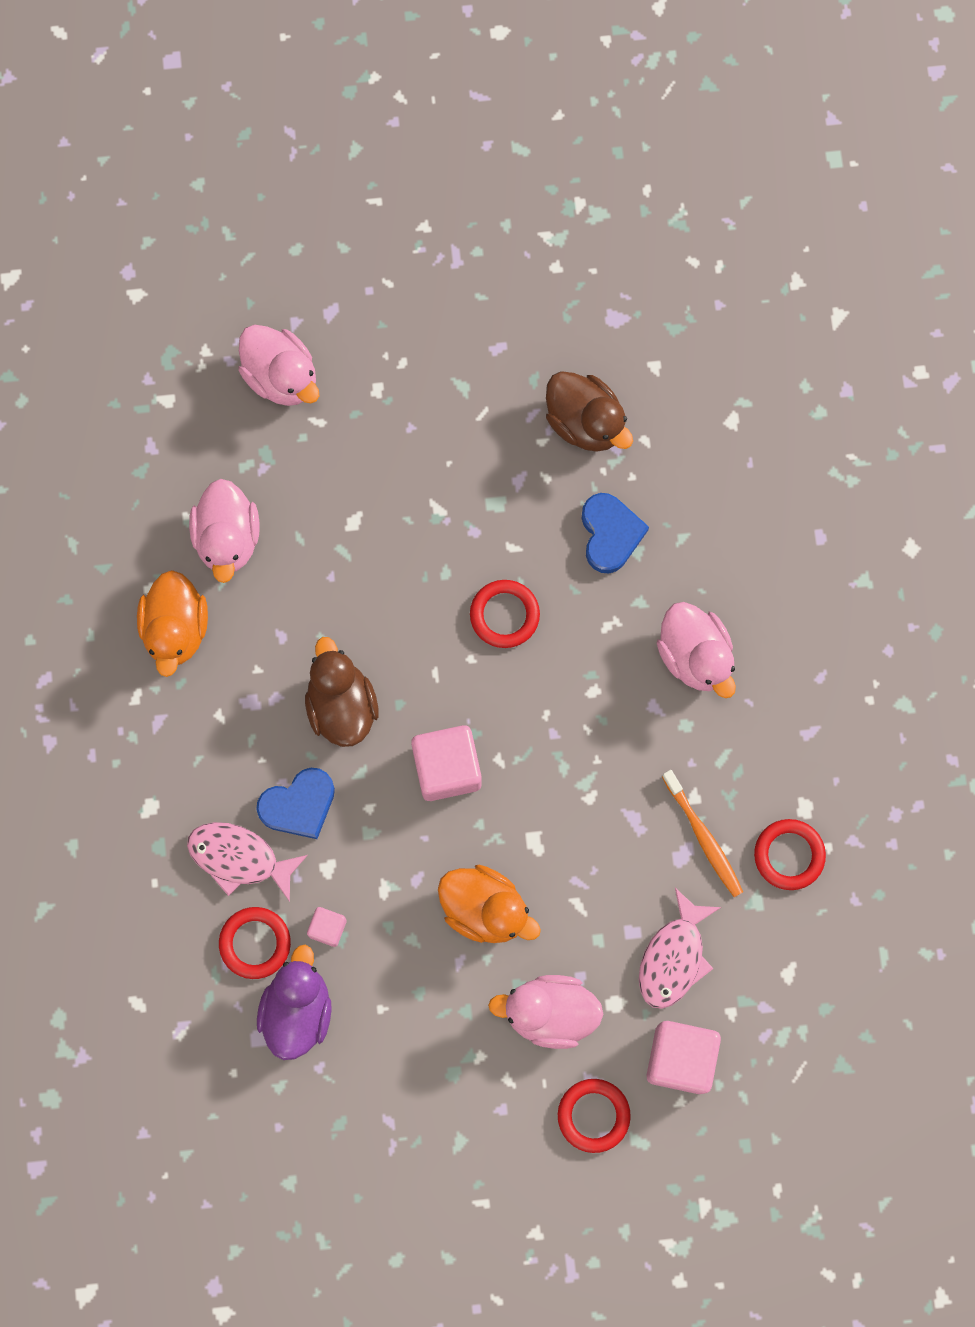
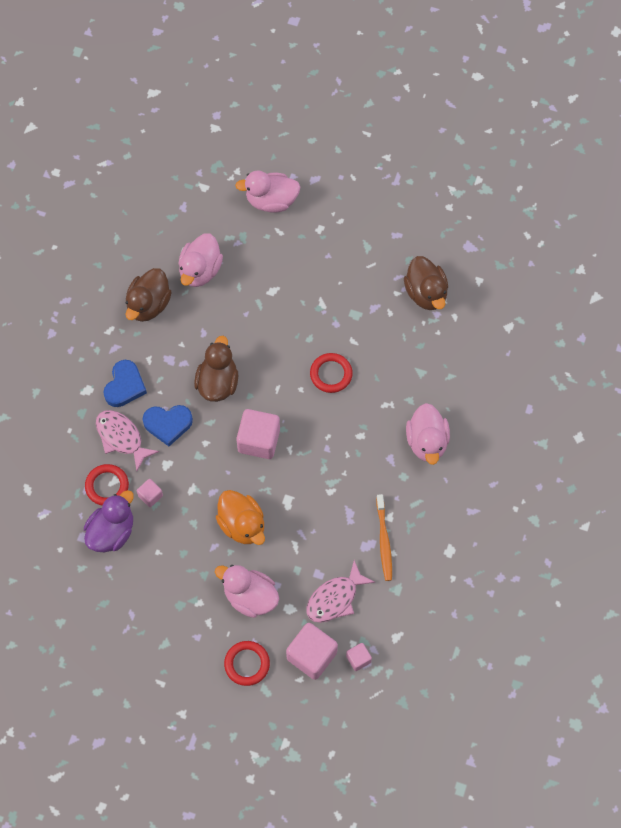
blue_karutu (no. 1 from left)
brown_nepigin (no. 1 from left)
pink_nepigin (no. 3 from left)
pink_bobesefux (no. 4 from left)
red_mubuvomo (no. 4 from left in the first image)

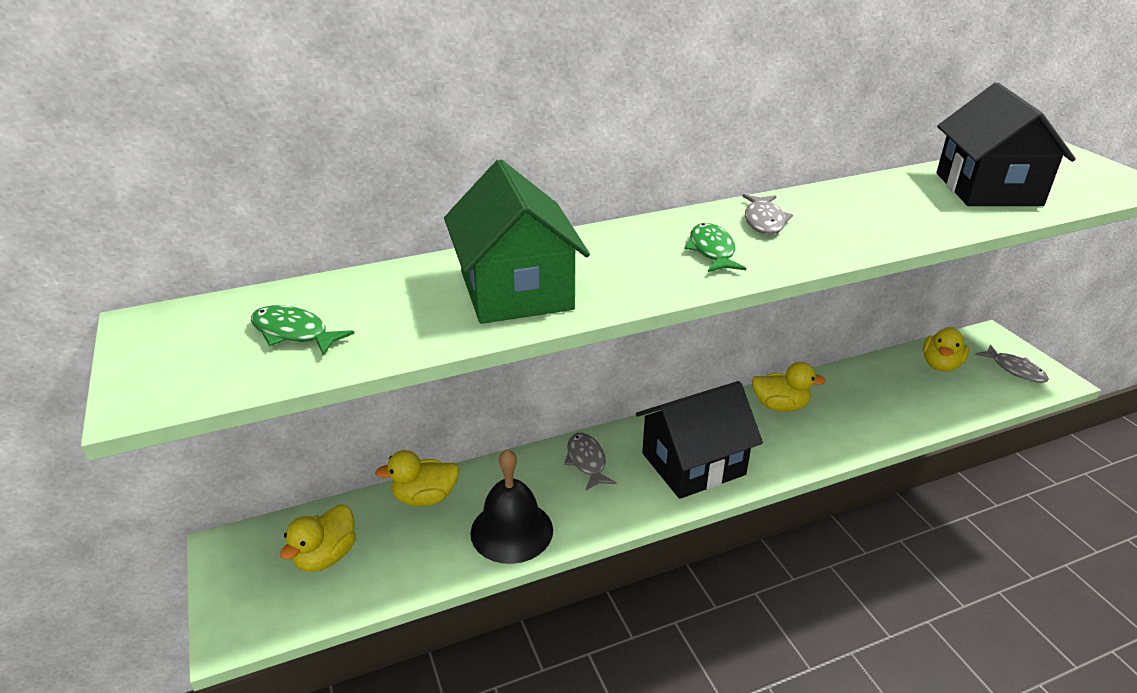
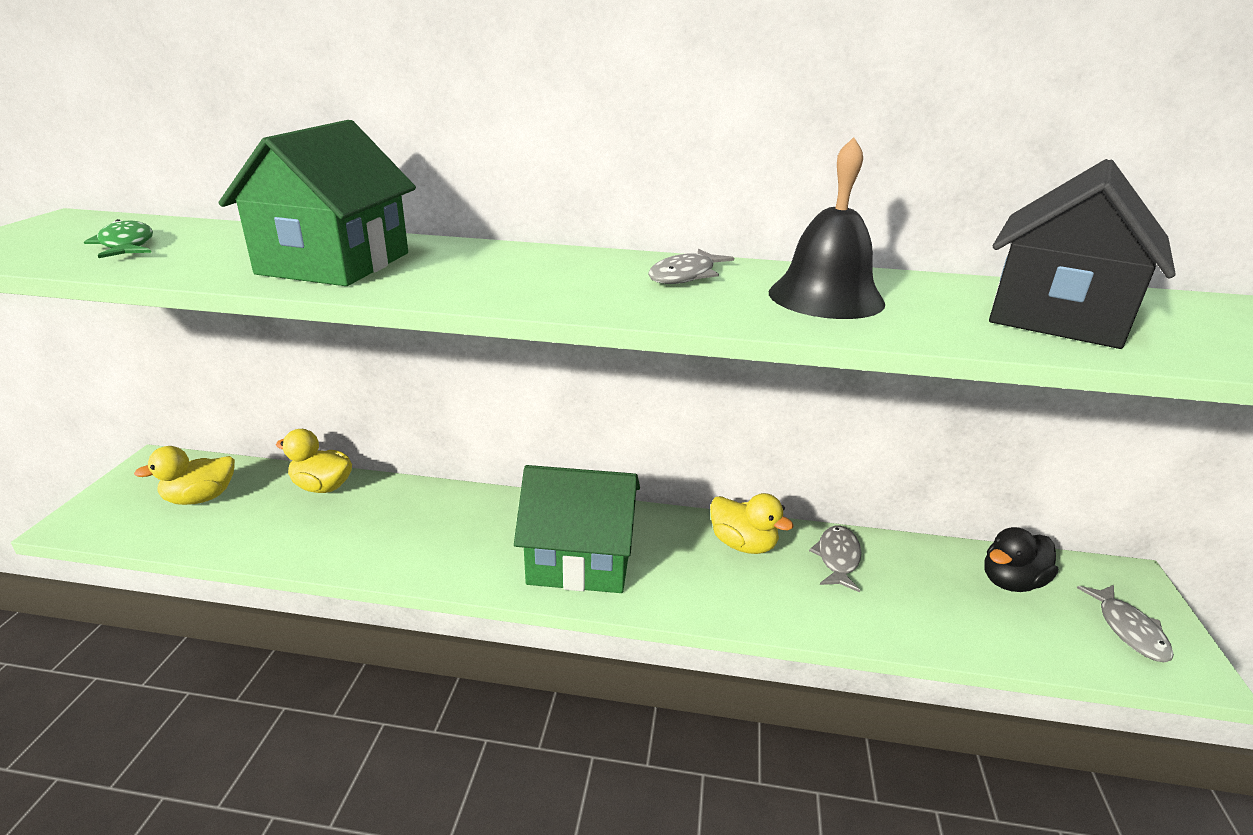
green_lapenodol (no. 2 from left)
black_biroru
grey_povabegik (no. 2 from left)
black_nepigin
green_povabegik (no. 2 from left in the first image)

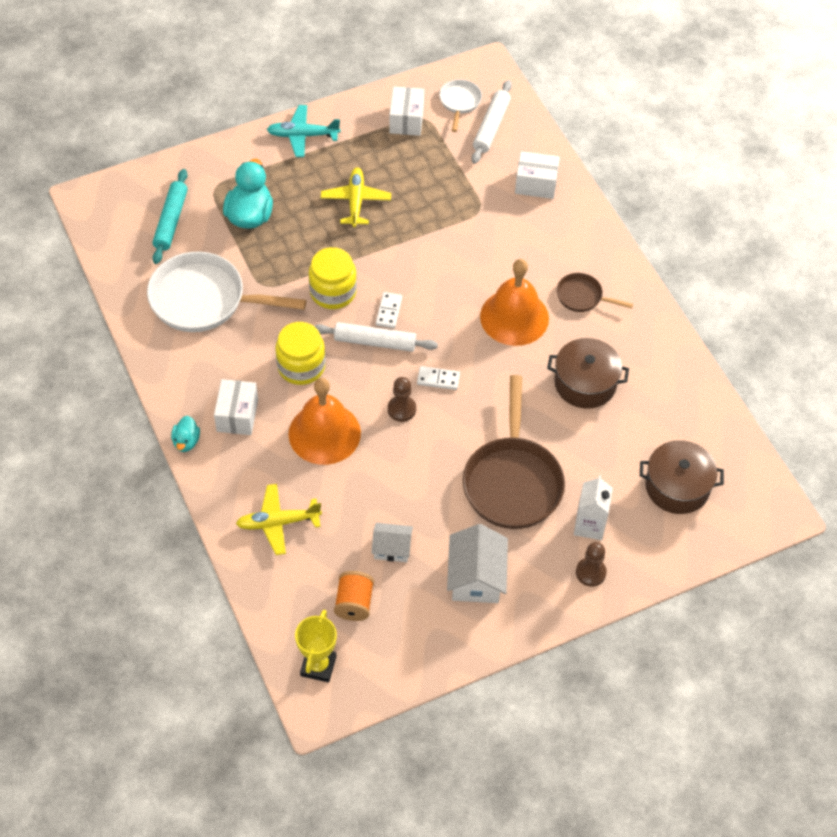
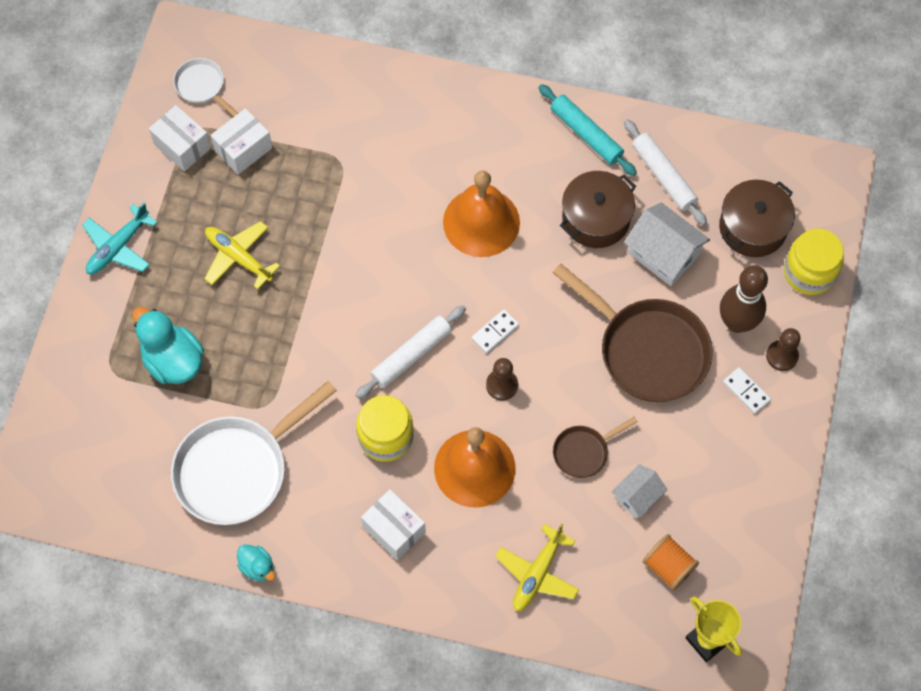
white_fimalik (no. 2 from left)
turquoise_nepigin (no. 2 from left)
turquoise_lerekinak
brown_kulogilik (no. 1 from left)
white_lerekinak (no. 2 from left)
white_lapenodol (no. 2 from left)
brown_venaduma
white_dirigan (no. 2 from left)
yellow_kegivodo (no. 2 from left)

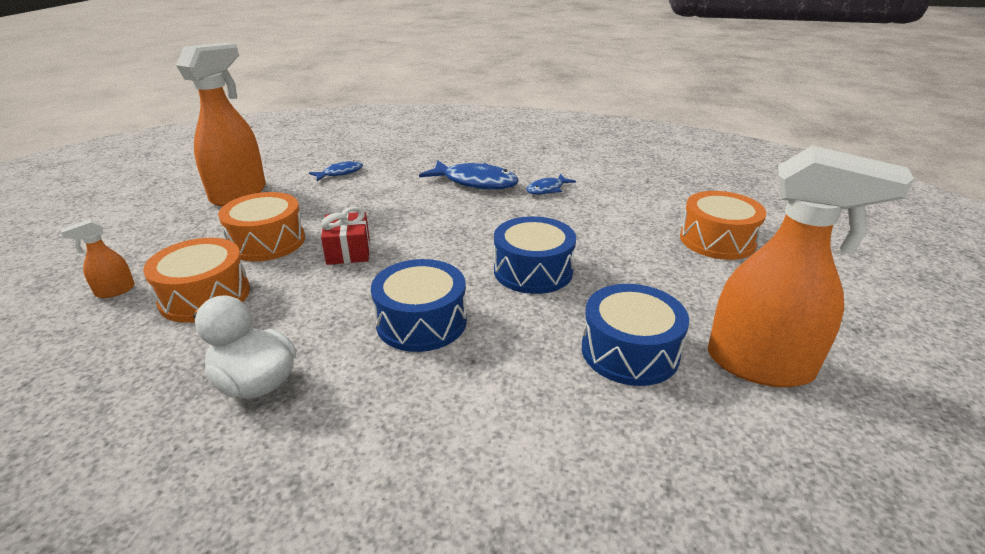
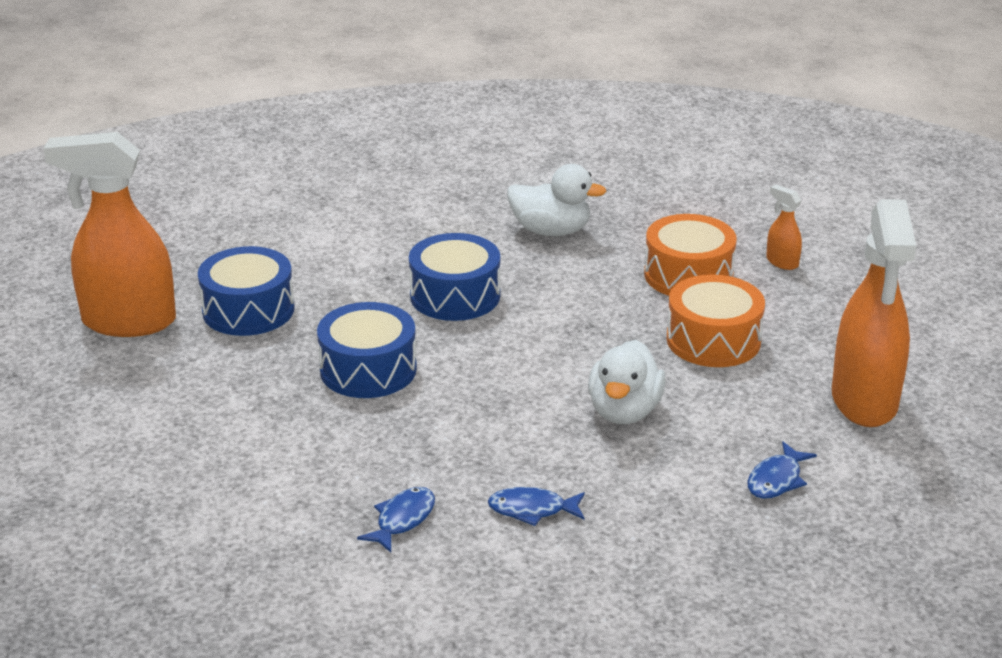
blue_povabegik (no. 2 from left)
white_nepigin (no. 2 from left)
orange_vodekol (no. 2 from left)
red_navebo
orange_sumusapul (no. 3 from left in the first image)

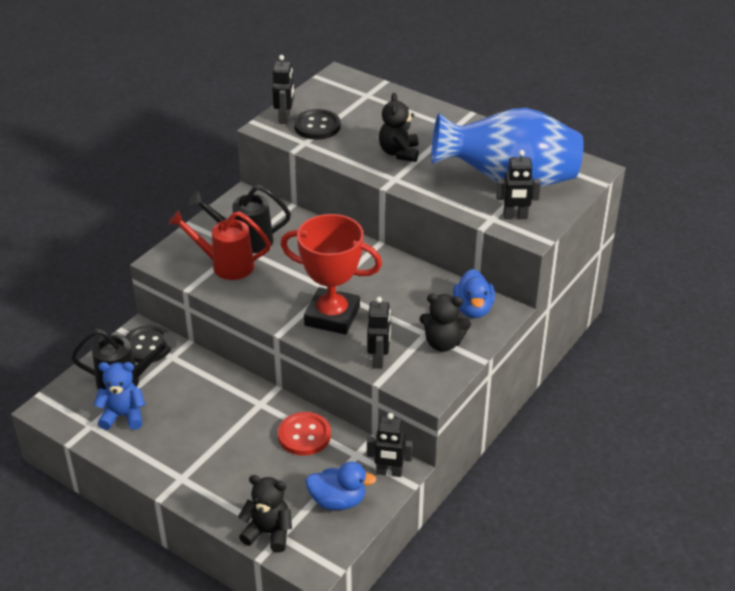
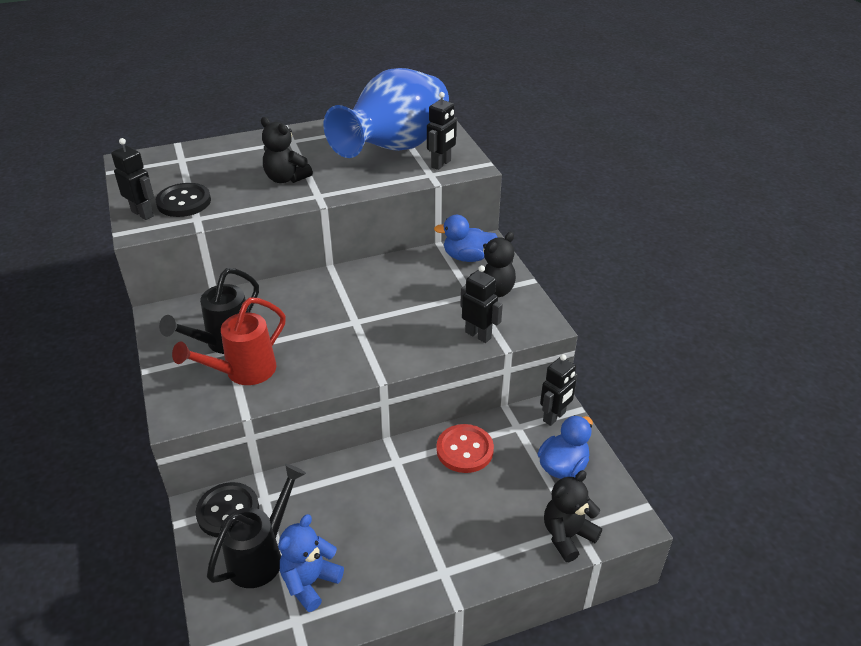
blue_nepigin (no. 1 from left)
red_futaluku

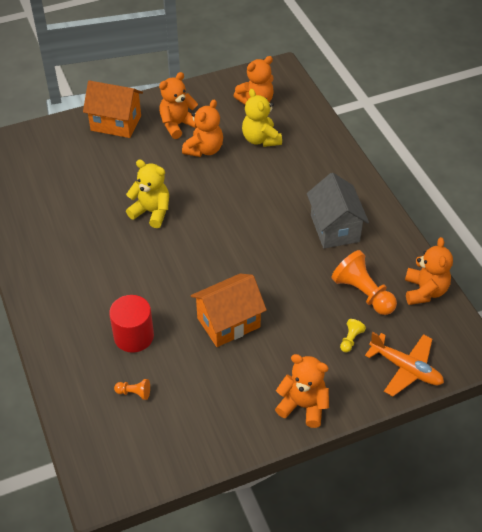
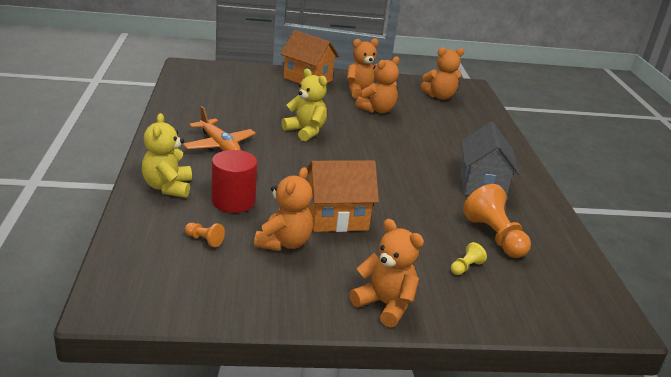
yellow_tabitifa (no. 1 from left)
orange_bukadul
orange_tabitifa (no. 1 from left)

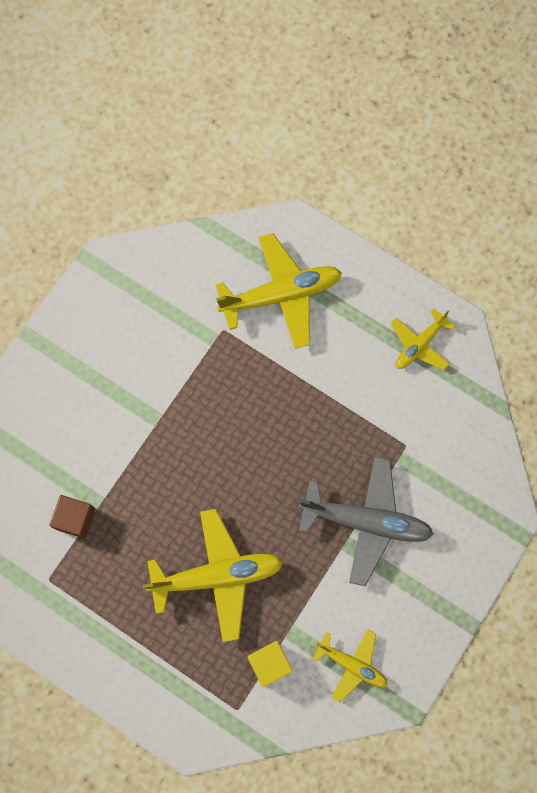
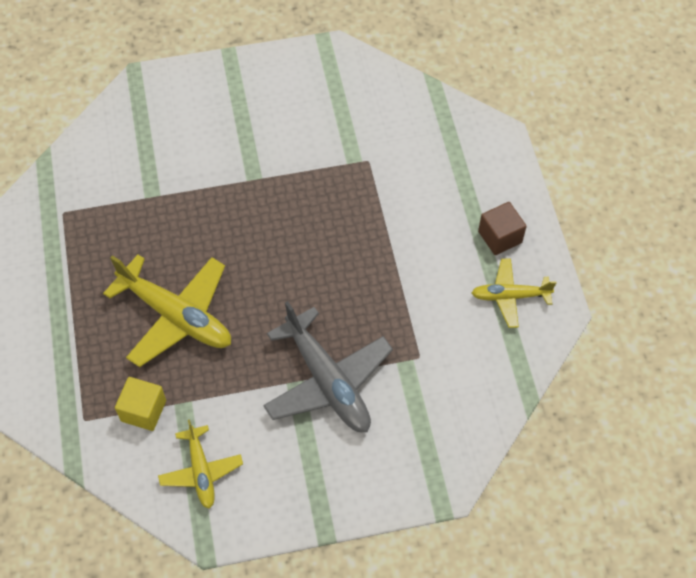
brown_bobesefux
yellow_bukadul (no. 2 from left in the first image)

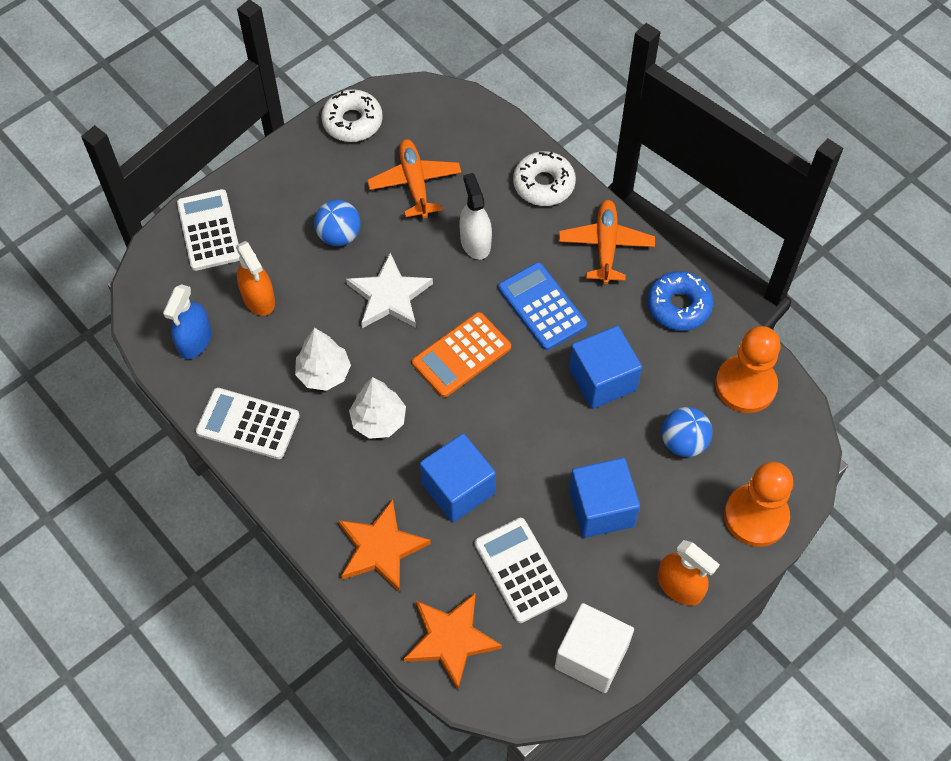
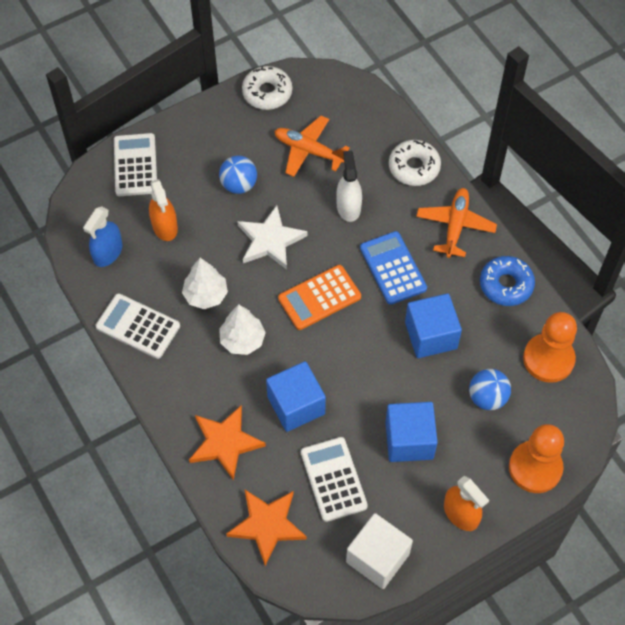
orange_bukadul (no. 1 from left)

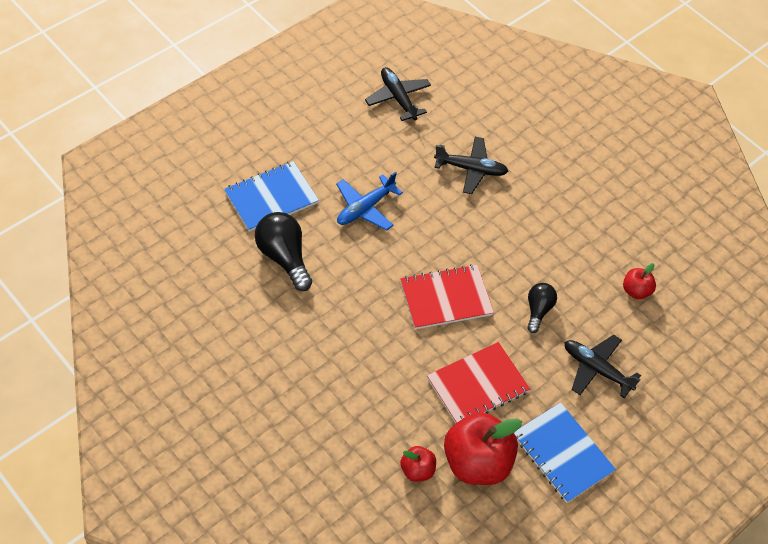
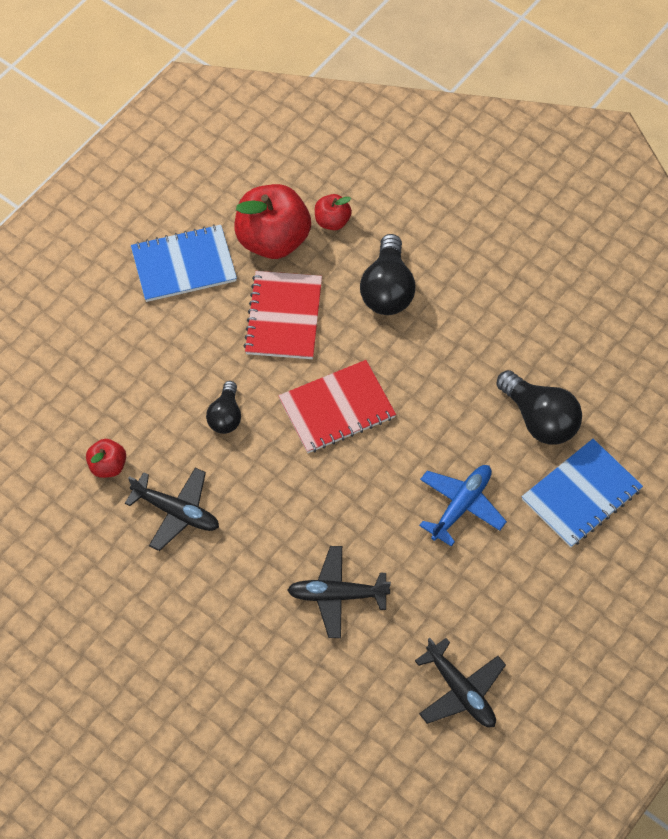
black_bukadul (no. 1 from left)
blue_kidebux (no. 1 from left)
red_kidebux (no. 1 from left)
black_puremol (no. 2 from left)

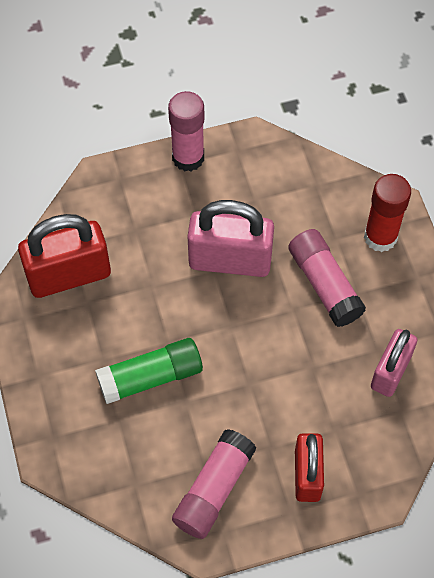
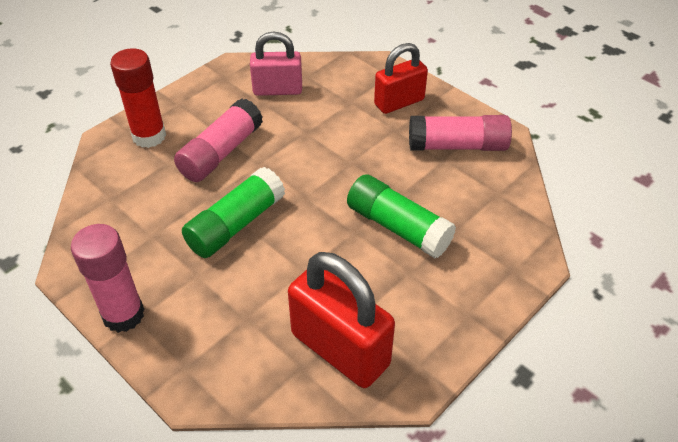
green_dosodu (no. 1 from left)

